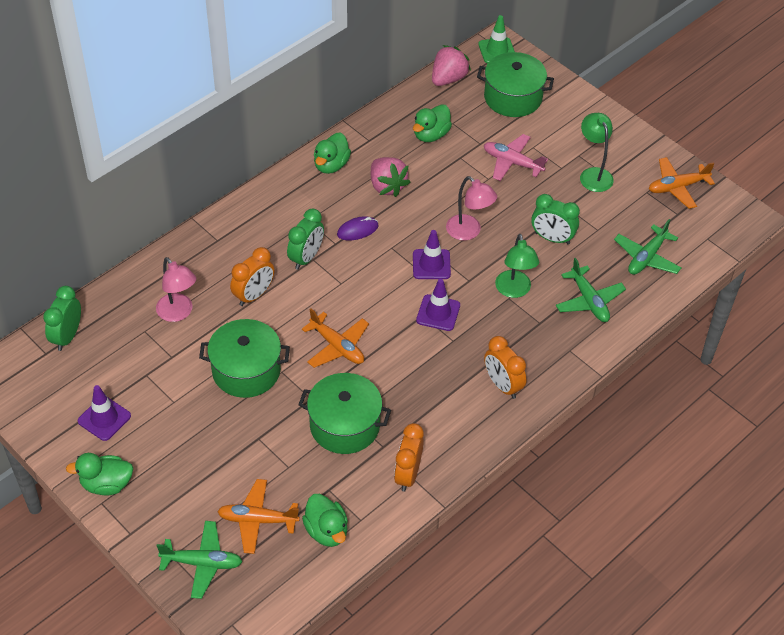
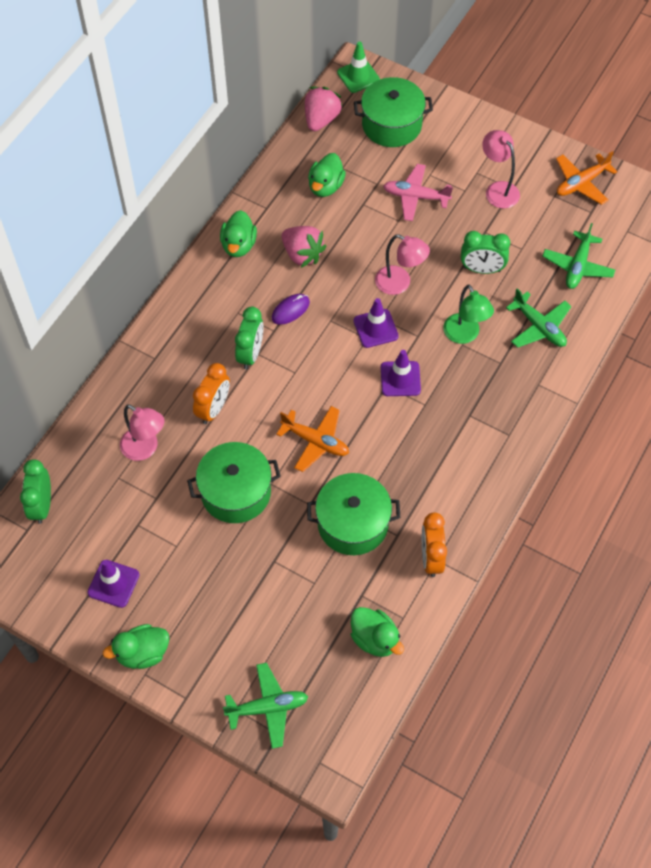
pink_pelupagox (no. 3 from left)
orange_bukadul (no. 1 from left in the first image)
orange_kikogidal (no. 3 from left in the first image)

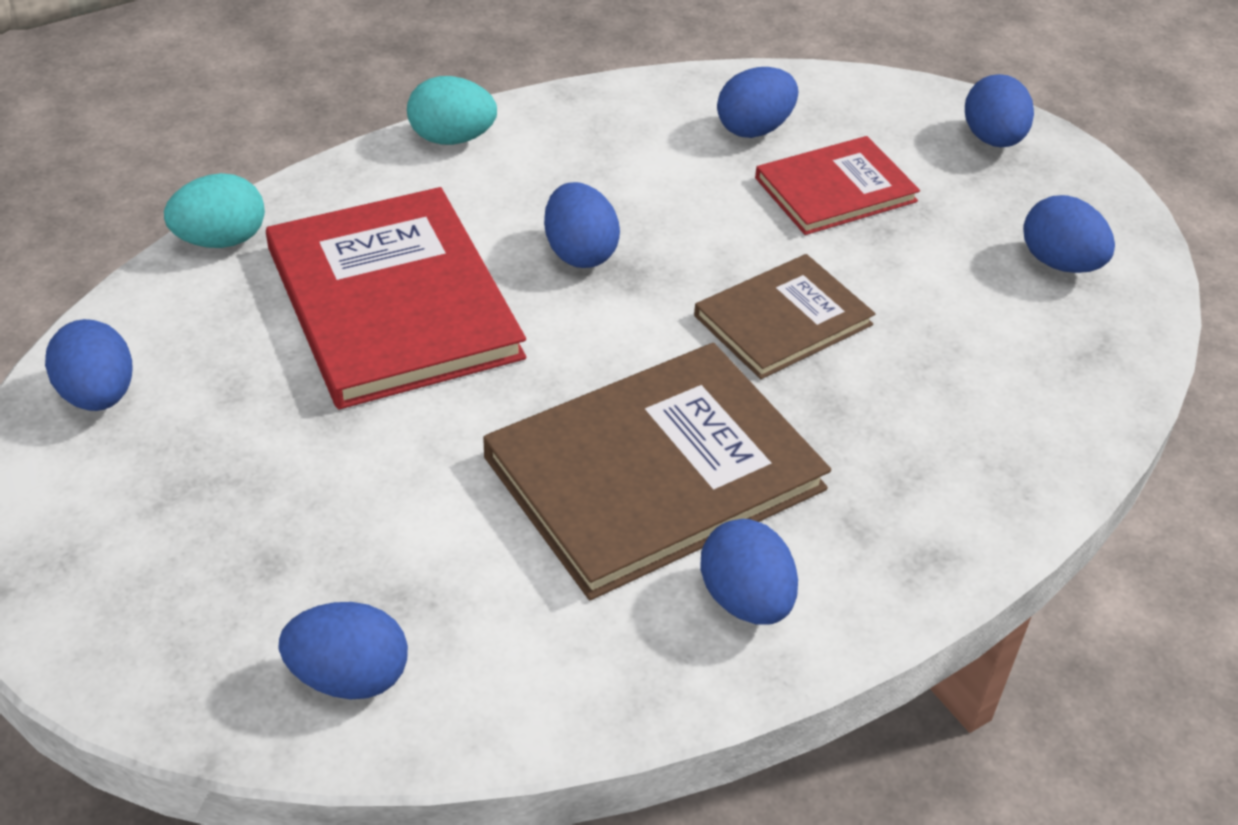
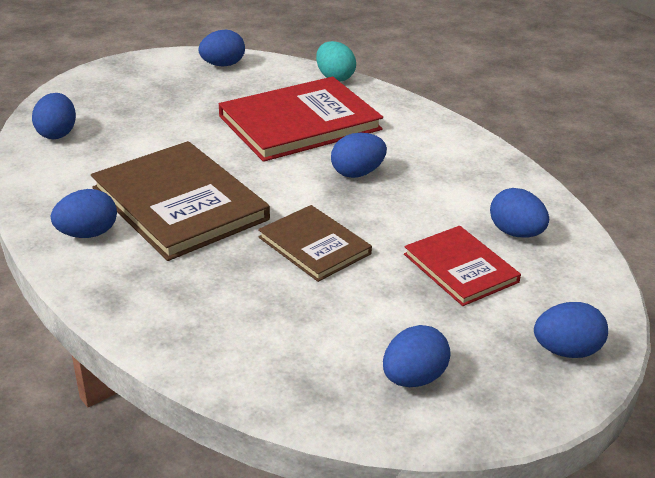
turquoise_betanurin (no. 2 from left in the first image)

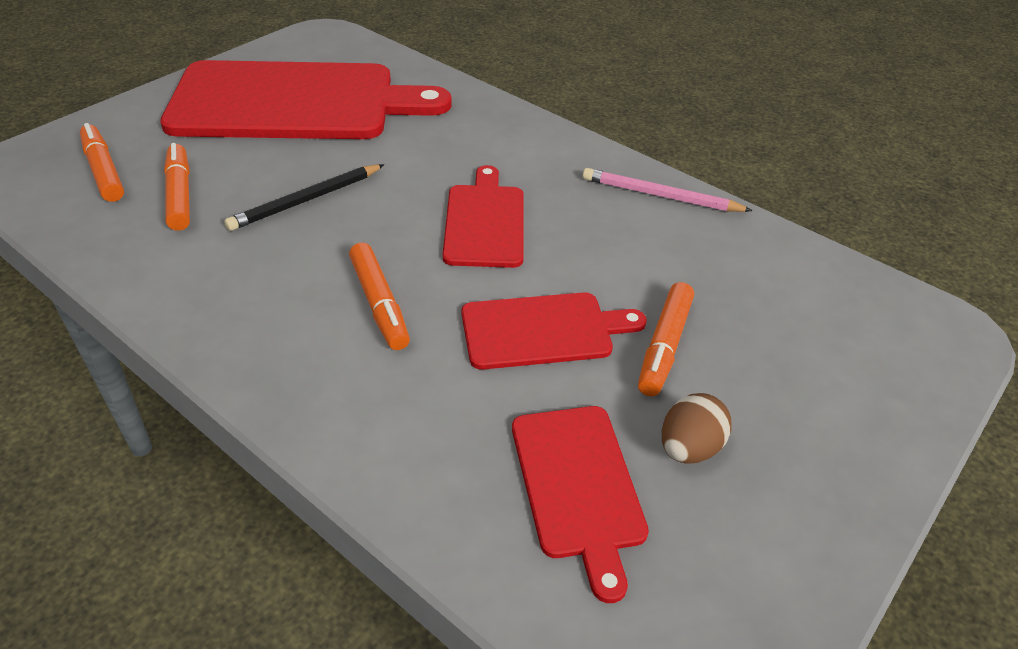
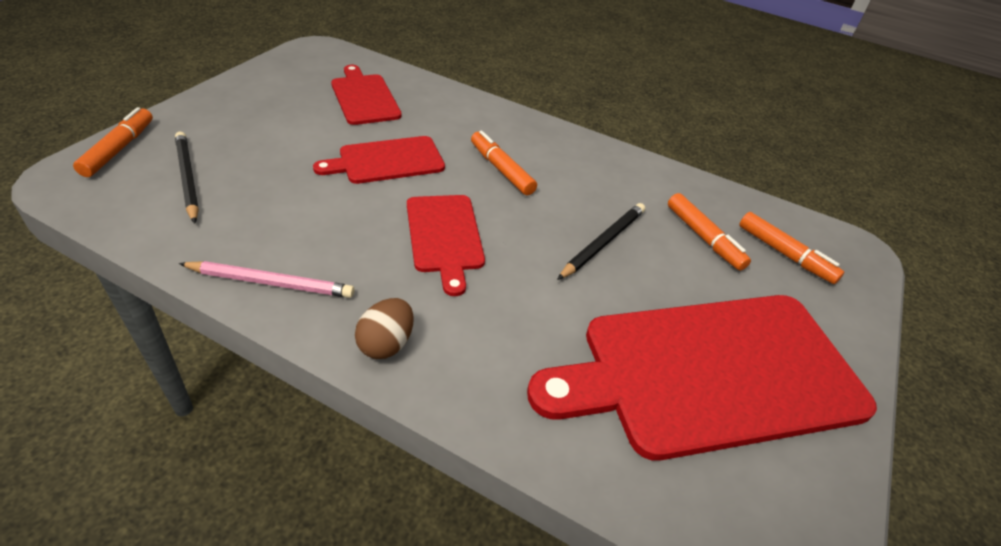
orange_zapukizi (no. 1 from left)
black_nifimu (no. 1 from left)
brown_betanurin

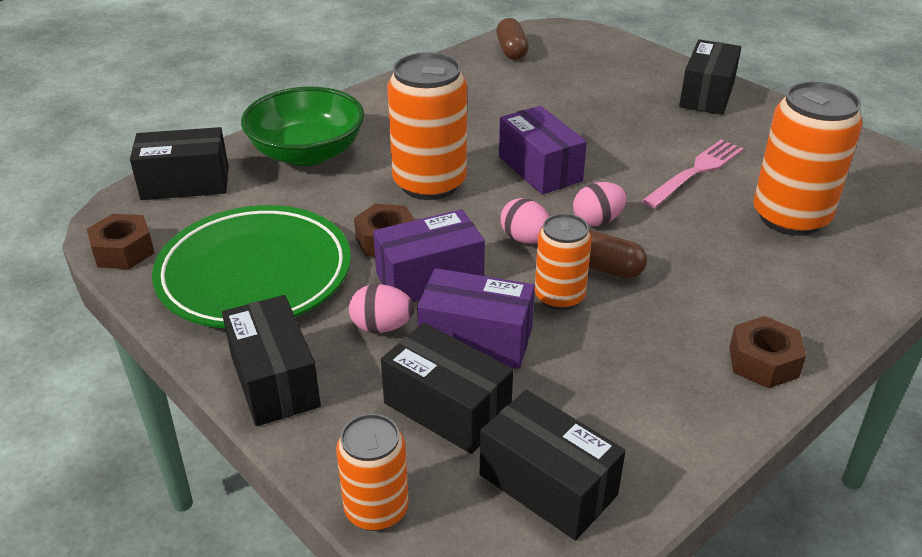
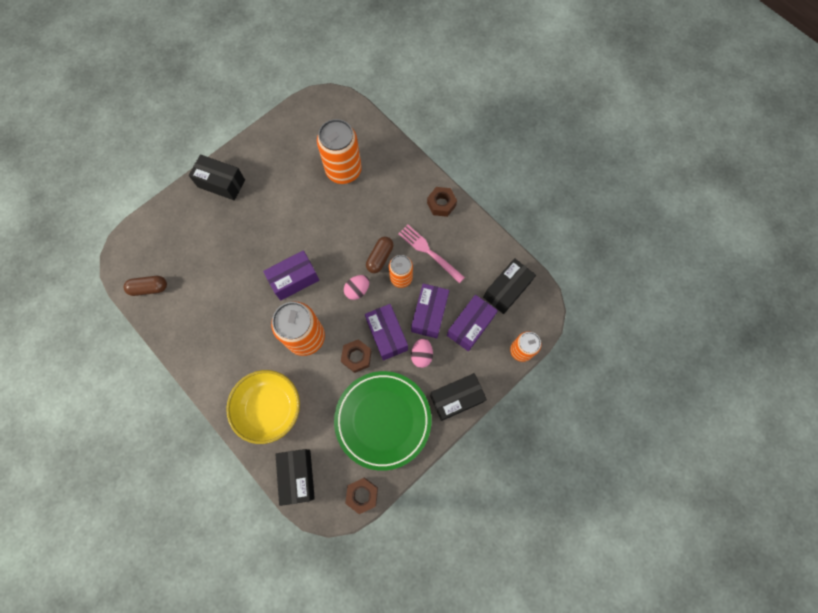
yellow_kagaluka
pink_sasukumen
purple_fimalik (no. 4 from left)
pink_betanurin (no. 3 from left in the first image)

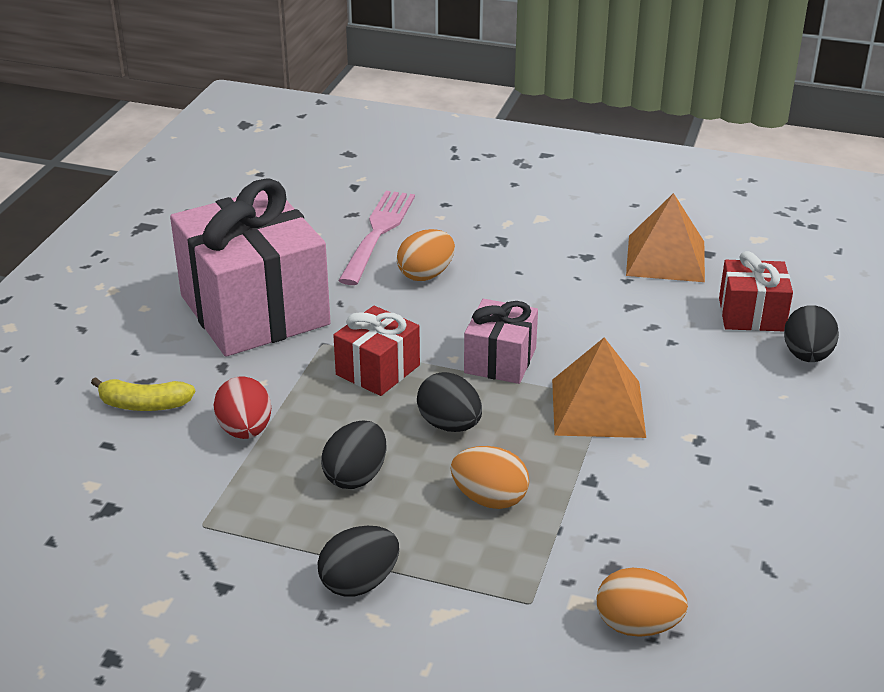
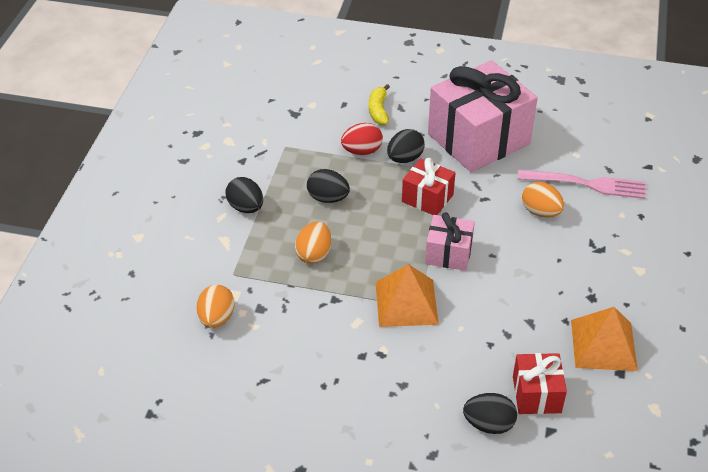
black_betanurin (no. 3 from left)

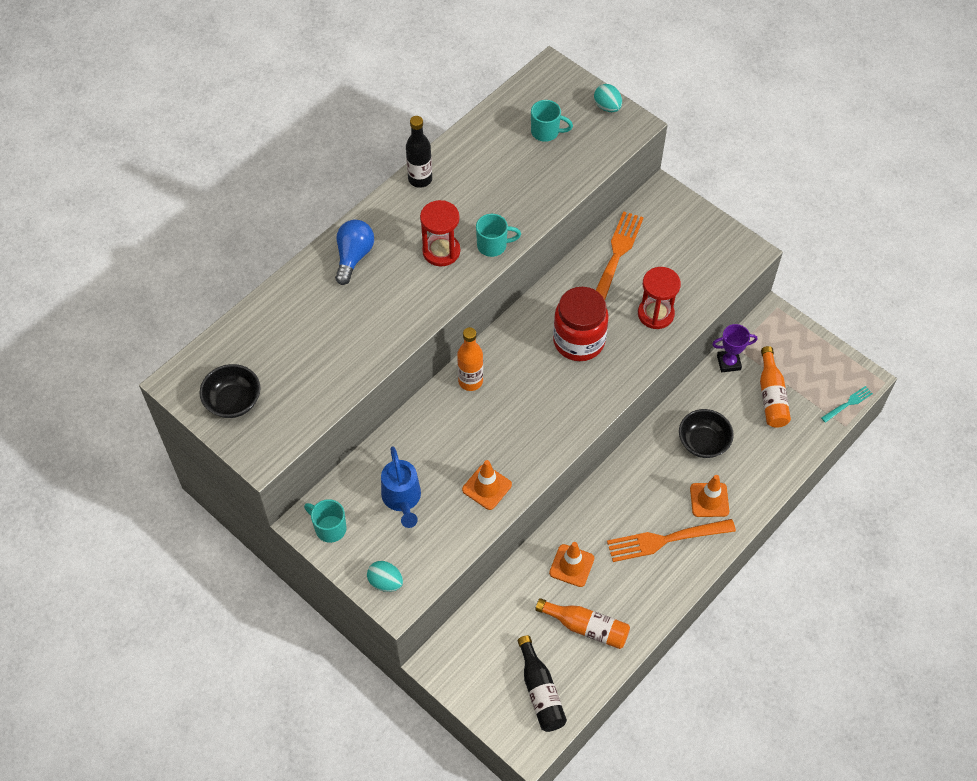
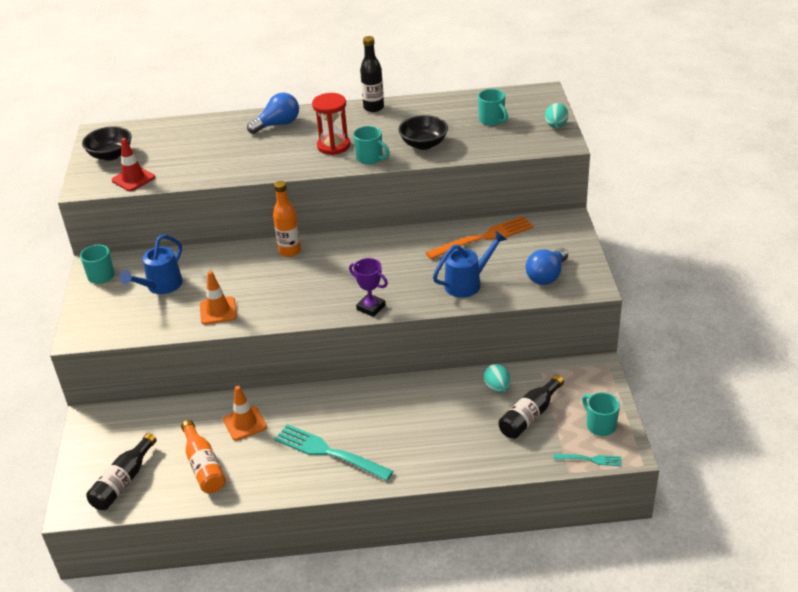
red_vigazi
turquoise_sasukumen (no. 1 from left)
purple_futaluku
black_kagaluka (no. 2 from left)
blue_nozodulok (no. 2 from left)
turquoise_betanurin (no. 1 from left)
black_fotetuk (no. 3 from left)
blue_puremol (no. 2 from left)
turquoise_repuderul (no. 4 from left)
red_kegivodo
orange_vigazi (no. 3 from left in the first image)

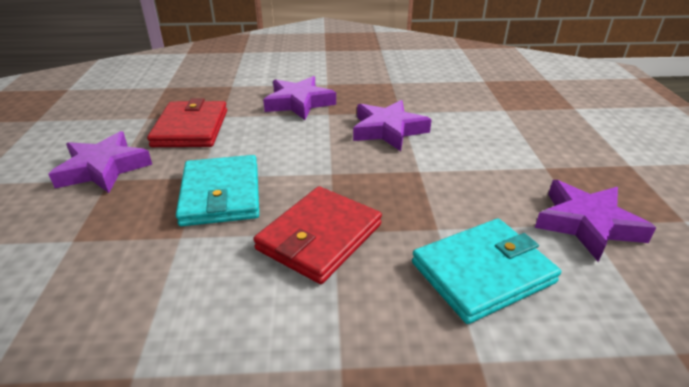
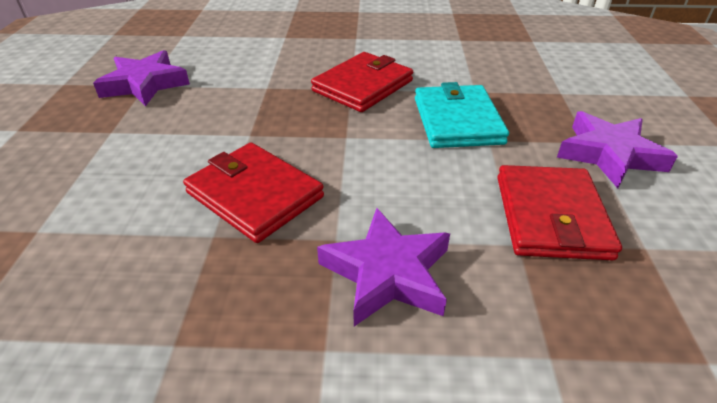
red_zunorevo (no. 1 from left)
turquoise_zunorevo (no. 2 from left in the first image)

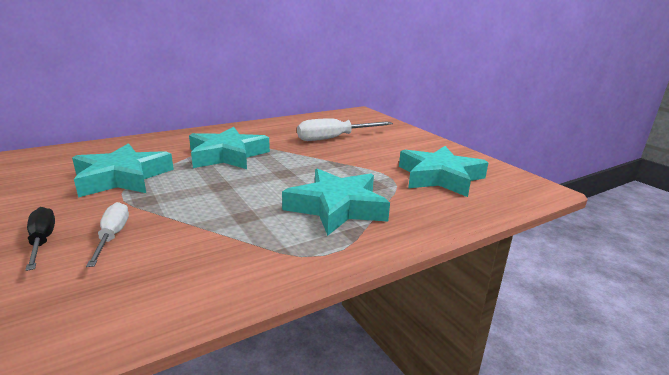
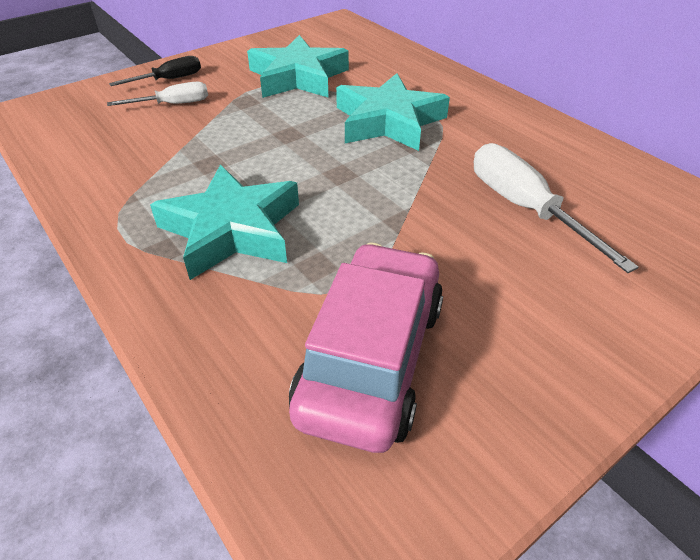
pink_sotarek

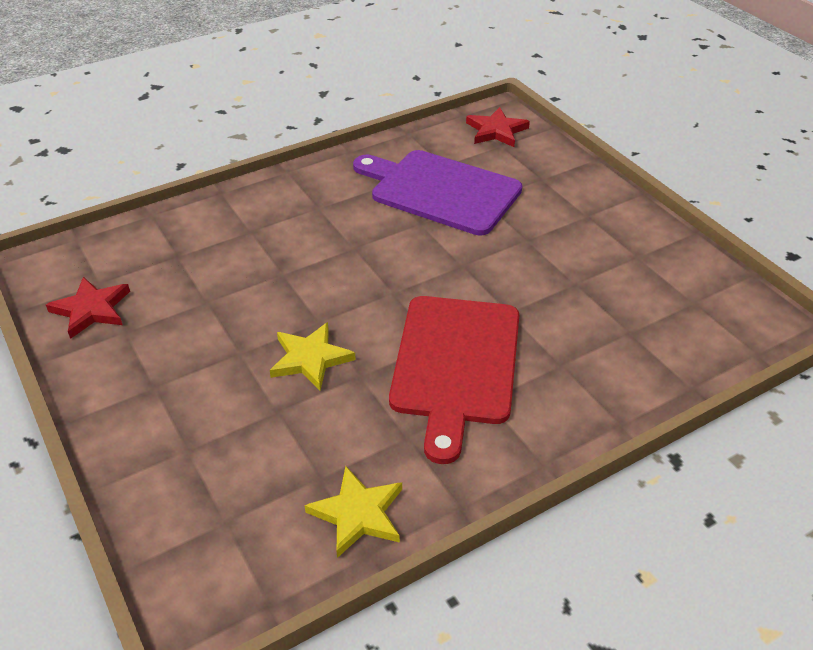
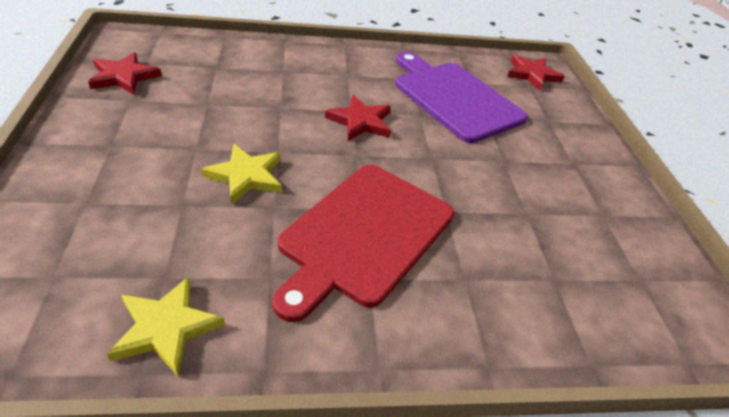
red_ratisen (no. 2 from left)

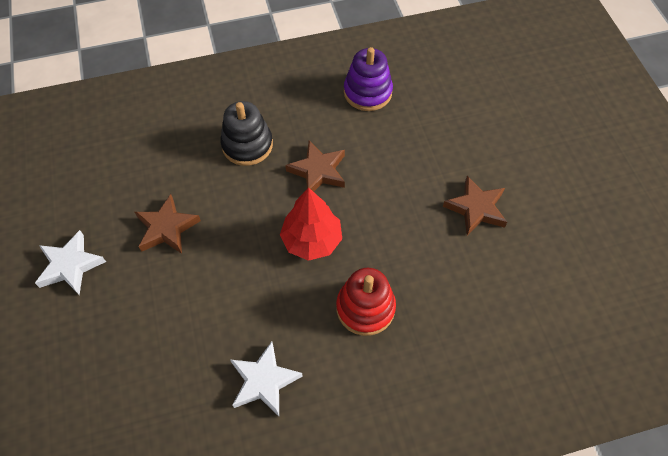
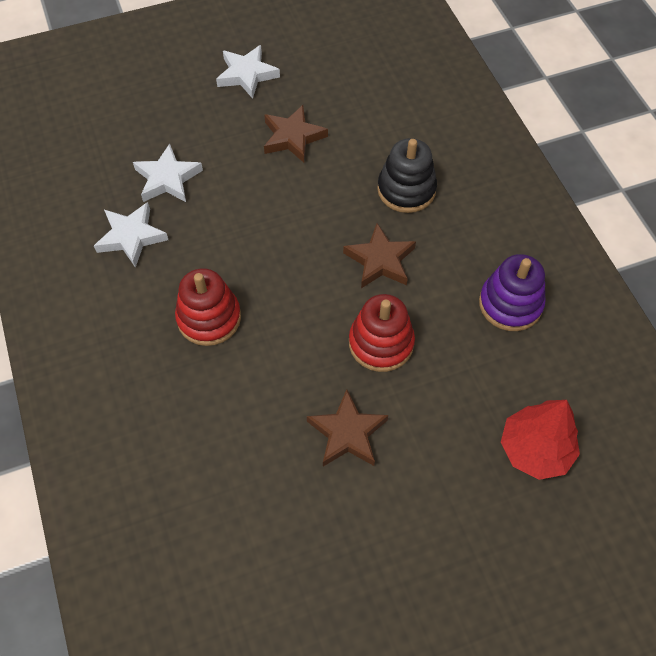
white_ratisen (no. 2 from left)
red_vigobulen (no. 2 from left)
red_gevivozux

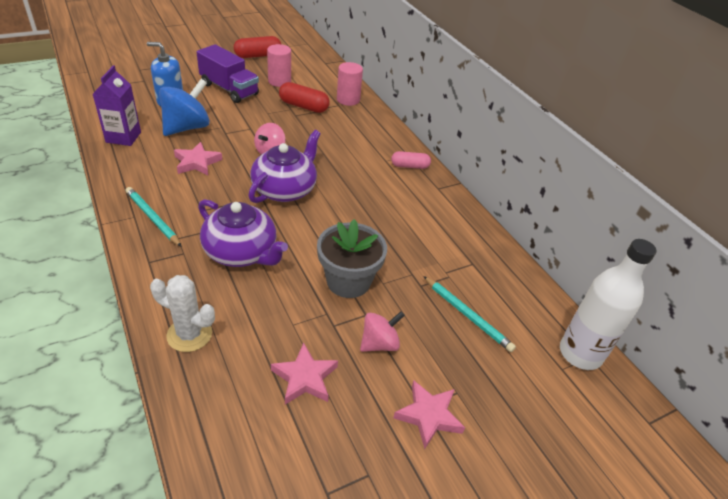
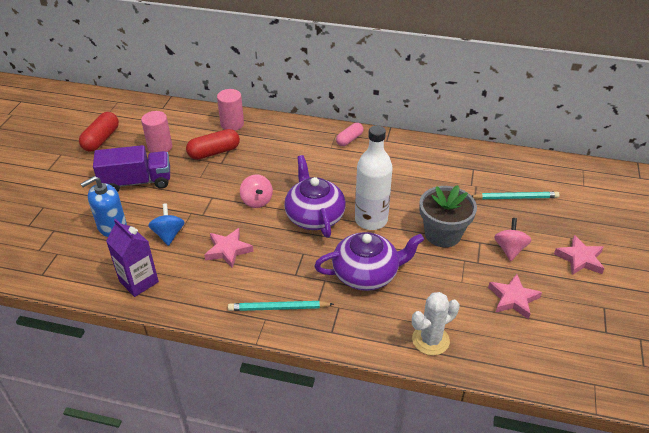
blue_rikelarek
white_fotetuk

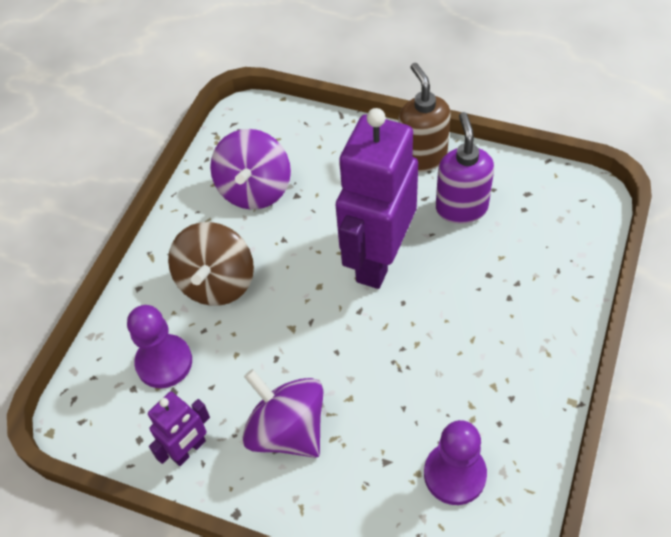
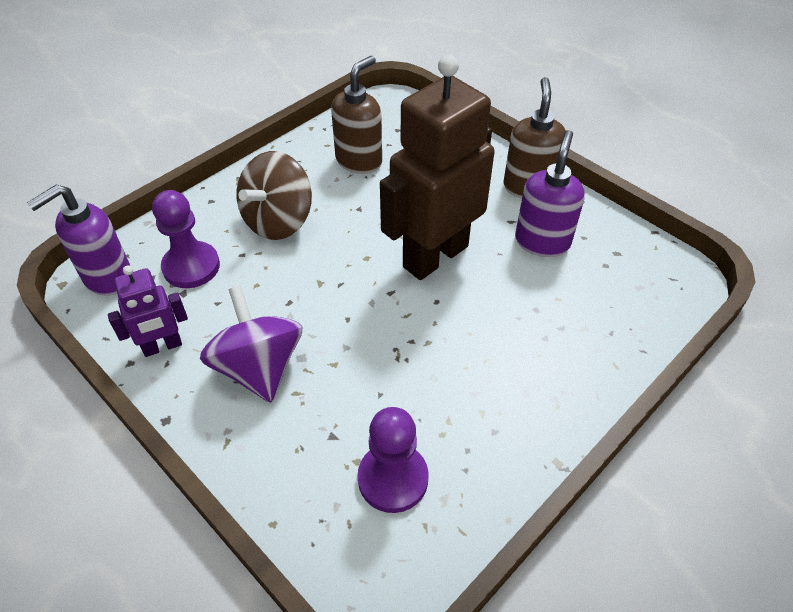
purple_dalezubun (no. 1 from left)
brown_dalezubun (no. 1 from left)
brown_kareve

